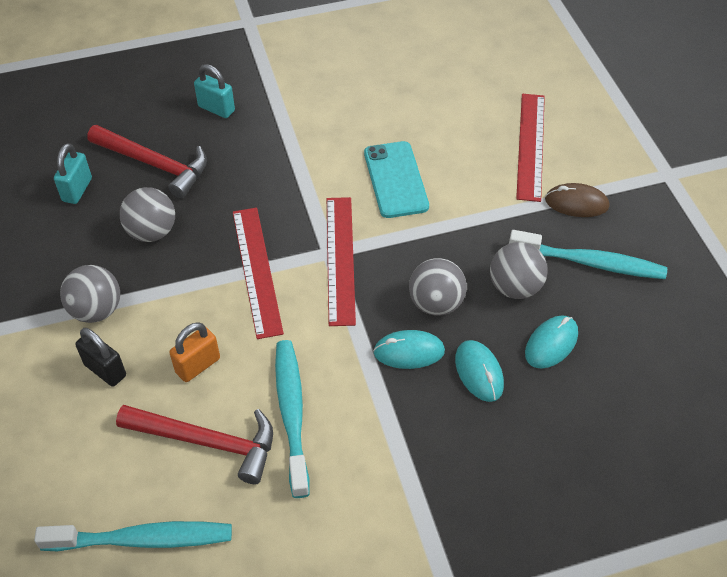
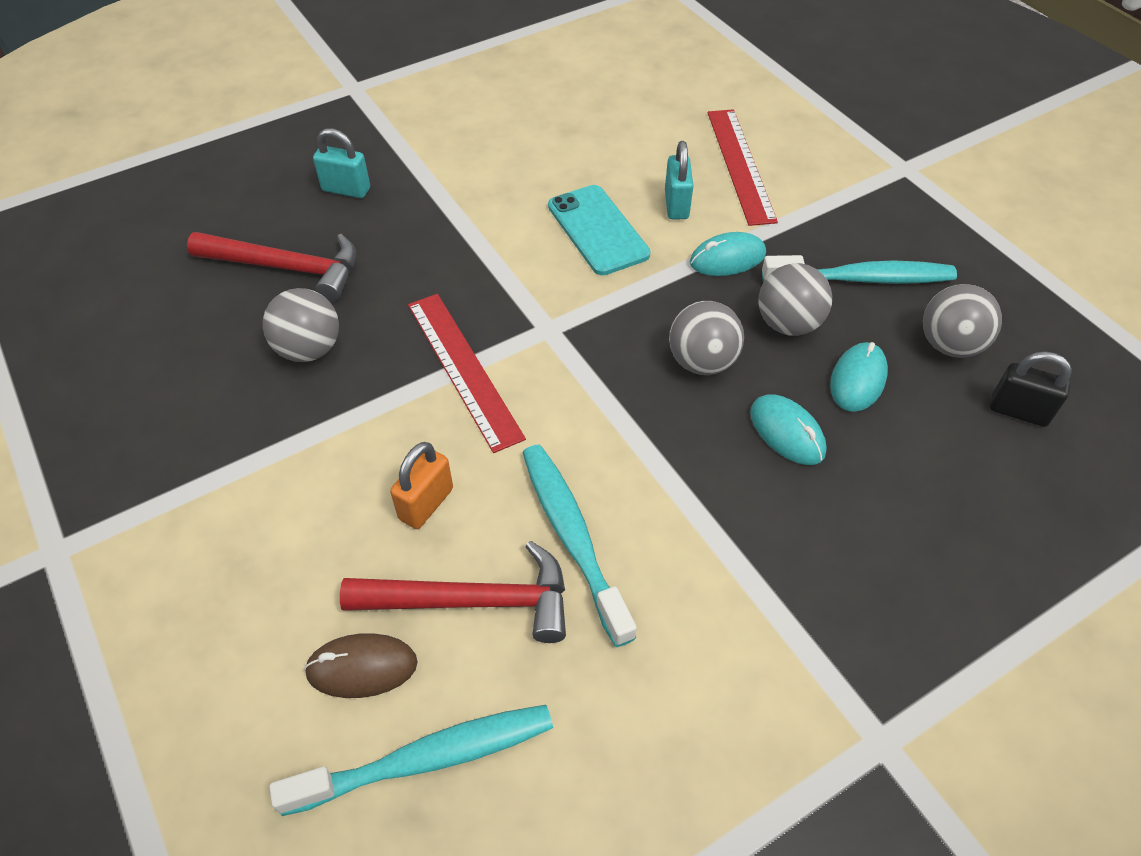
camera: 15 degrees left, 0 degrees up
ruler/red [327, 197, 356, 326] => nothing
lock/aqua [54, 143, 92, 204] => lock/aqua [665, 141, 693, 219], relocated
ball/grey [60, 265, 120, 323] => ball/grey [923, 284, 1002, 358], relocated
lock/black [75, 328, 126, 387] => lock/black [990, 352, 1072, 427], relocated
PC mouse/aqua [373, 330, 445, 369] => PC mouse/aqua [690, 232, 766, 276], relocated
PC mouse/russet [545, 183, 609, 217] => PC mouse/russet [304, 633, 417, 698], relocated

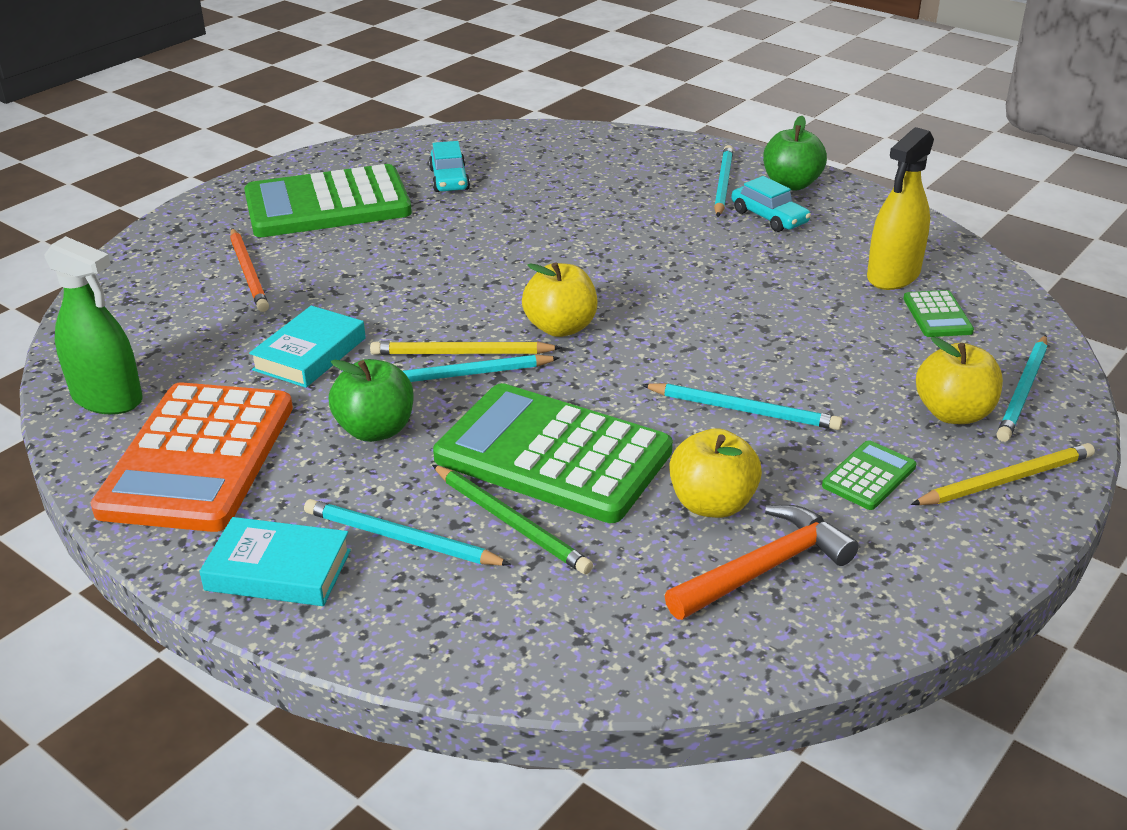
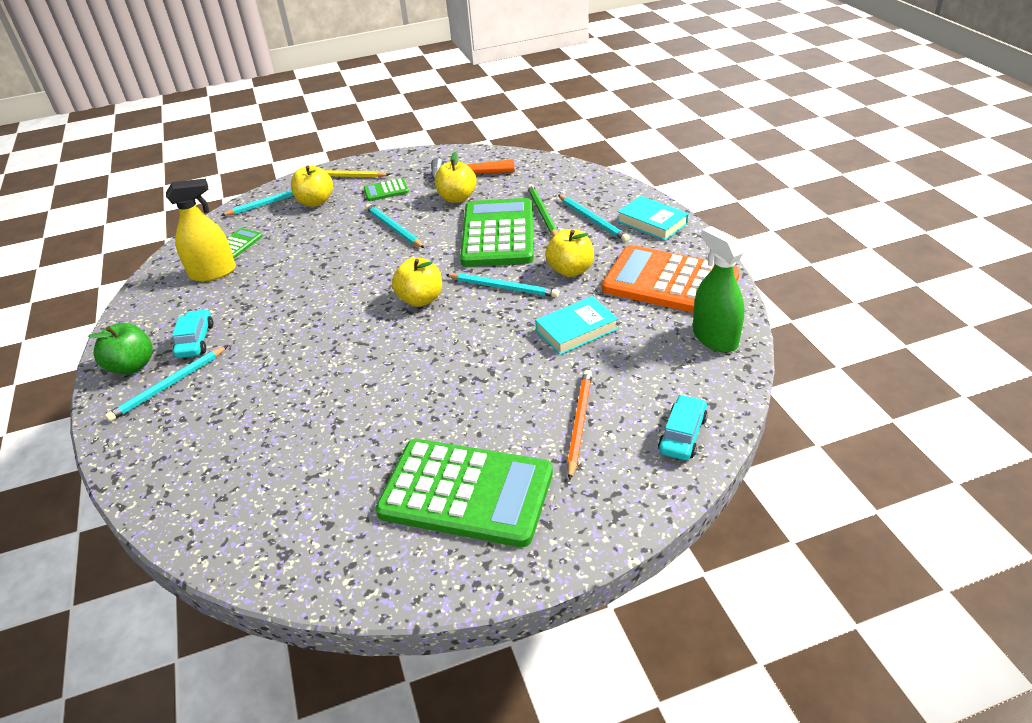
camera: 145 degrees left, 5 degrees up
lead pencil/yellow [370, 342, 562, 355] => nothing
car/aqua [429, 141, 470, 192] => car/aqua [658, 395, 708, 460], relocated
apple fruit/emerald [329, 359, 414, 442] => apple fruit/yellow [545, 229, 594, 277]
calculator/orange-coloured [90, 382, 293, 532] => calculator/orange-coloured [602, 245, 740, 313], 105 degrees counterclockwise
calculator/emerald [433, 383, 673, 523] => calculator/emerald [460, 198, 534, 267], 150 degrees counterclockwise

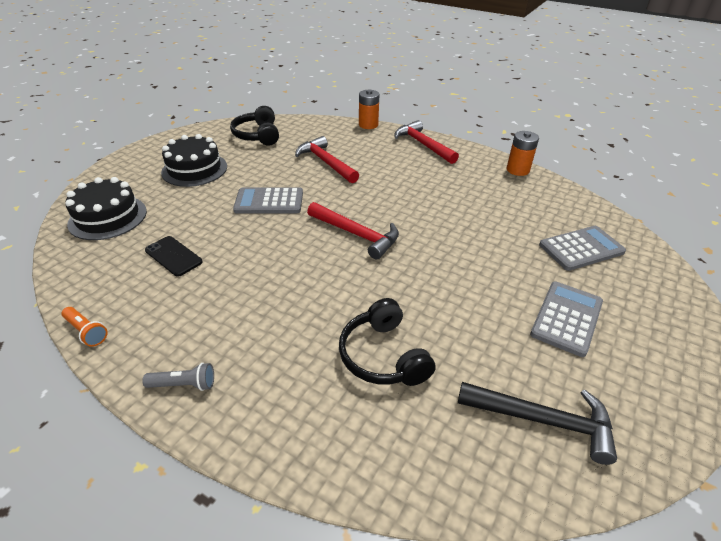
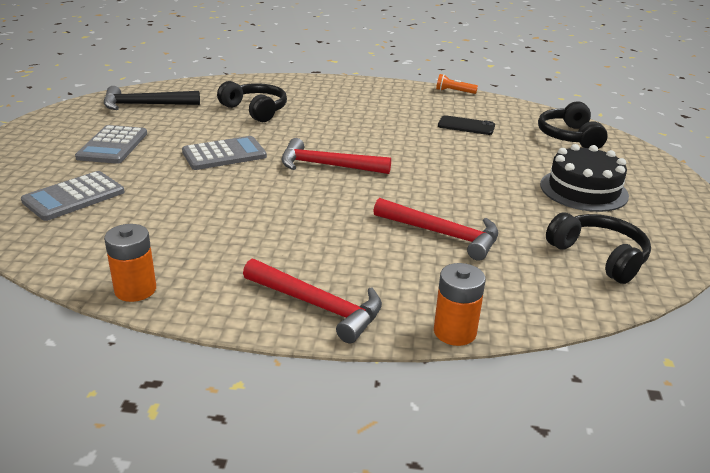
camera: 155 degrees right, 10 degrees down
flashlight/grey [142, 363, 214, 391] => nothing
calculator/grey [233, 187, 303, 214] => calculator/grey [182, 136, 267, 170], relocated
cake/black [65, 177, 147, 240] => over-ear headphones/black [538, 101, 608, 149]

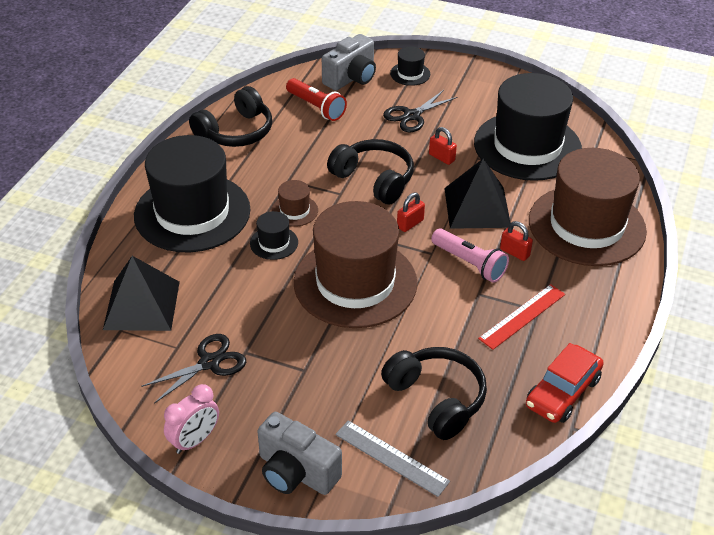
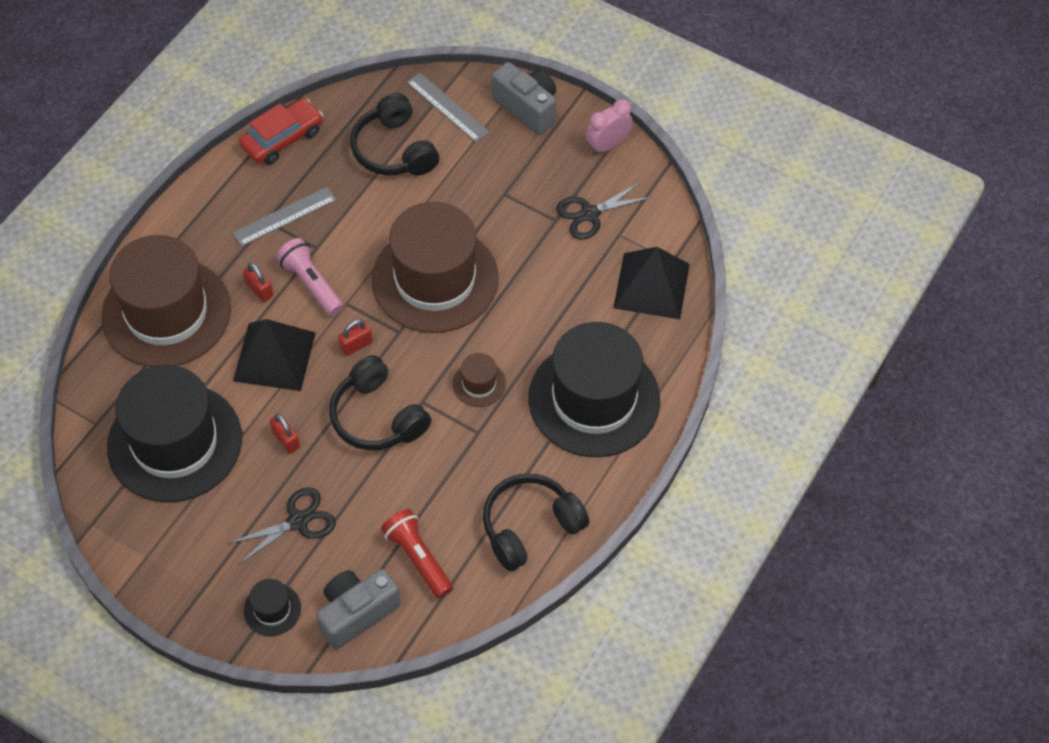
camera: 170 degrees left, 15 degrees up
tall hat/black [250, 211, 298, 260] => nothing
ruler/red [478, 284, 565, 350] => ruler/grey [232, 187, 336, 246]

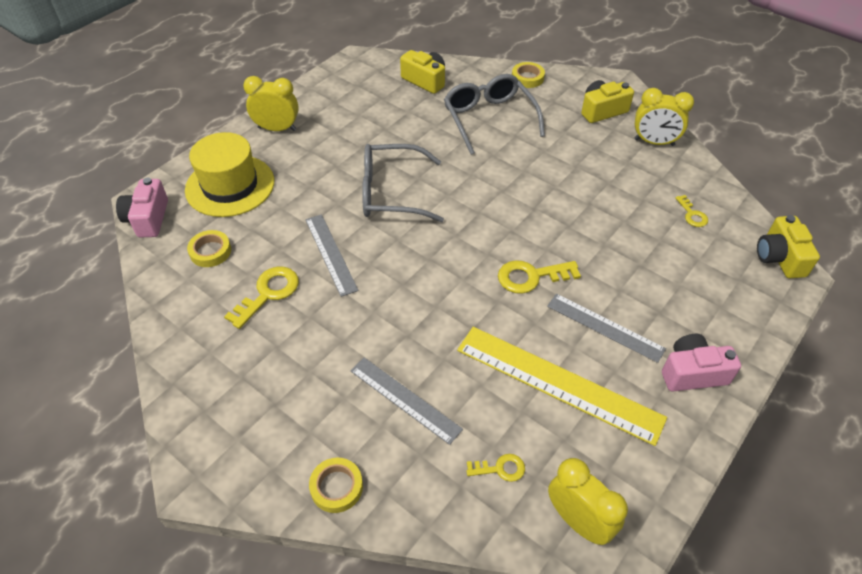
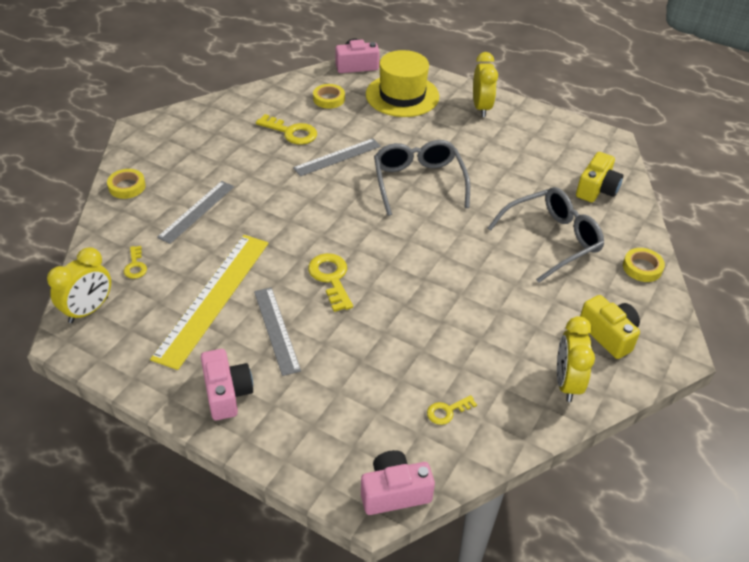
camera: 80 degrees right, 5 degrees down
photo camera/yellow [757, 215, 820, 278] => photo camera/pink [361, 450, 435, 515]
ruler/grey [547, 294, 666, 363] => ruler/grey [254, 287, 301, 376], 45 degrees counterclockwise

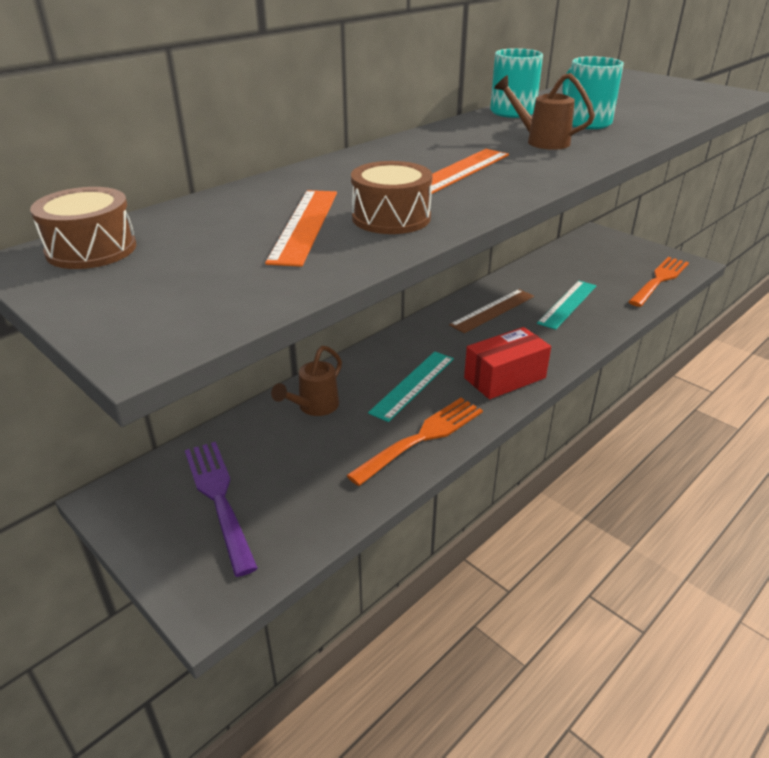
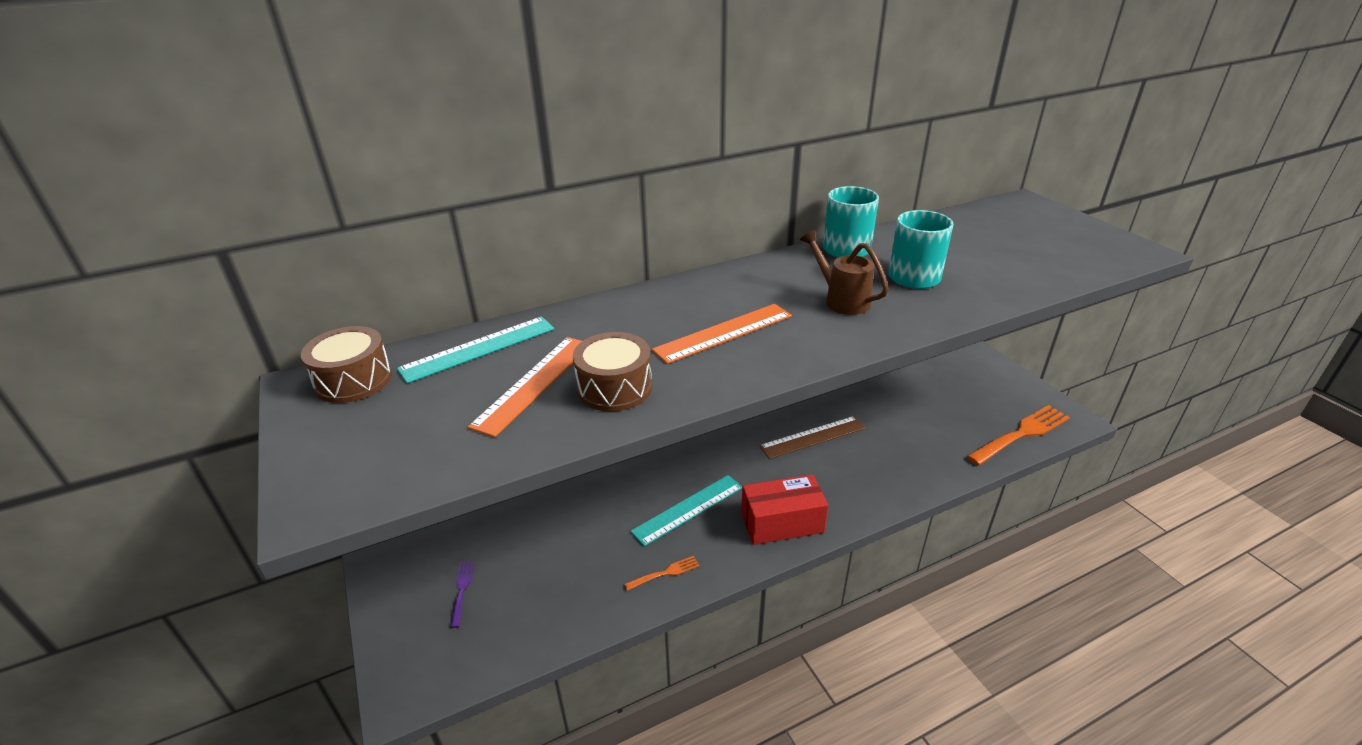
camera: 20 degrees right, 0 degrees up
watering pot/russet [271, 346, 342, 416] => nothing
ruler/aqua [537, 281, 597, 330] => ruler/aqua [397, 317, 554, 383], relocated
dinner fork/purple [185, 442, 258, 577] => dinner fork/purple [450, 561, 474, 628], x0.46
dinner fork/orange-coloured [346, 398, 483, 486] => dinner fork/orange-coloured [624, 556, 699, 591], x0.46

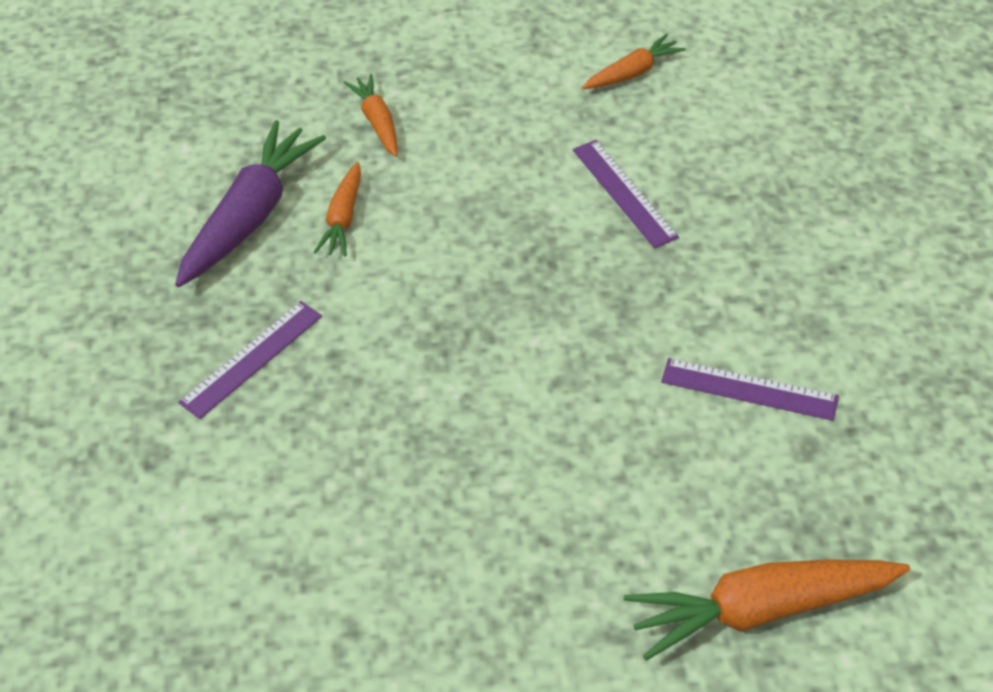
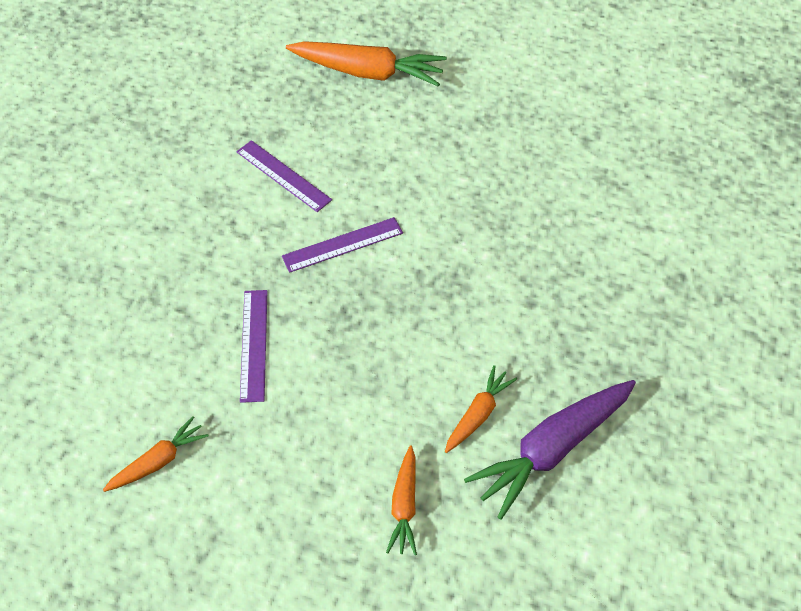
camera: 155 degrees left, 5 degrees up
ruler/purple [178, 301, 322, 419] => ruler/purple [282, 217, 403, 273], relocated
root vegetable/orange-coloured [582, 34, 686, 89] => root vegetable/orange-coloured [103, 416, 209, 492], 150 degrees clockwise

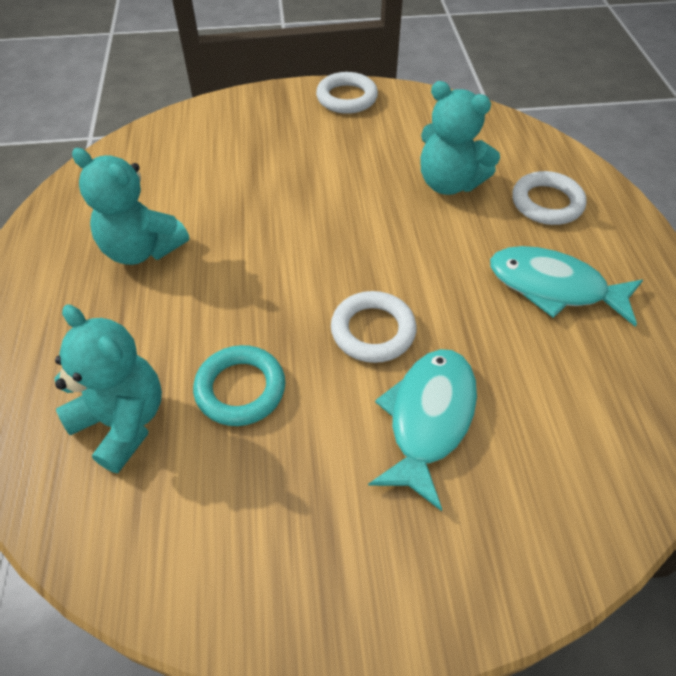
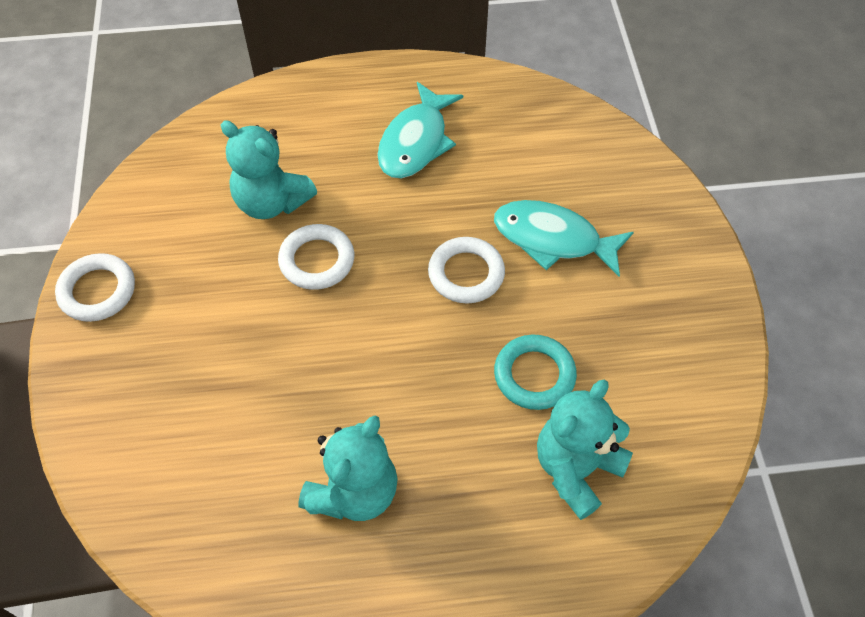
camera: 90 degrees left, 5 degrees up
hoop/white [512, 171, 587, 225] => hoop/white [278, 224, 354, 290], relocated
stuffed bear/aqua [420, 81, 500, 195] => stuffed bear/aqua [221, 120, 317, 219], 90 degrees clockwise

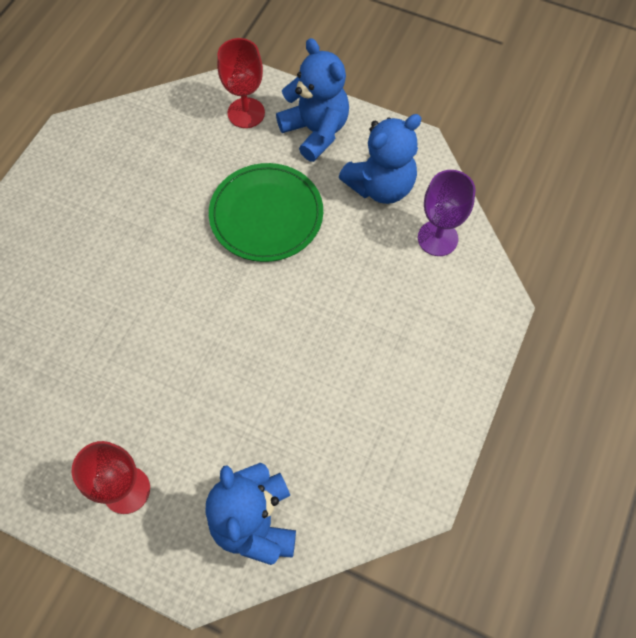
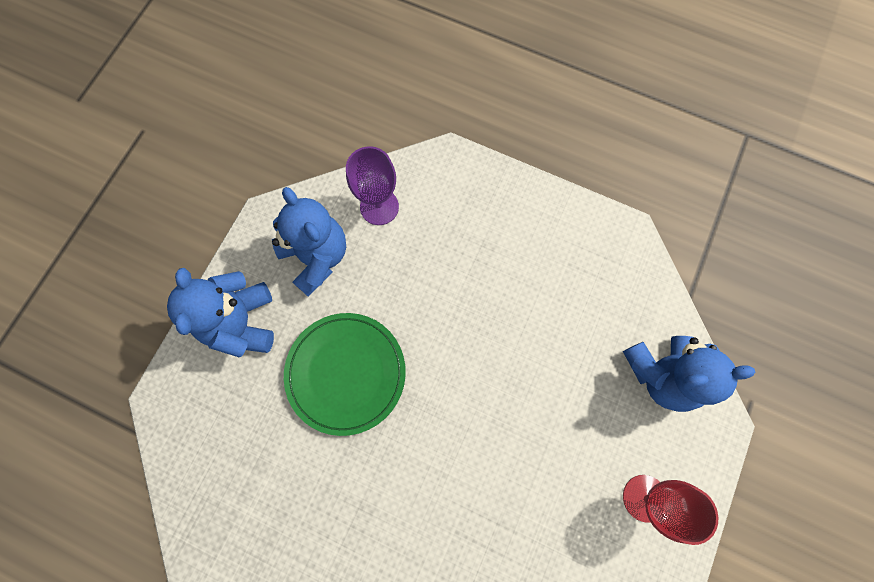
camera: 90 degrees left, 10 degrees up
wine glass/red [217, 38, 265, 128] => nothing
stuffed bear/royal blue [276, 38, 349, 162] => stuffed bear/royal blue [167, 268, 274, 357], 60 degrees counterclockwise

